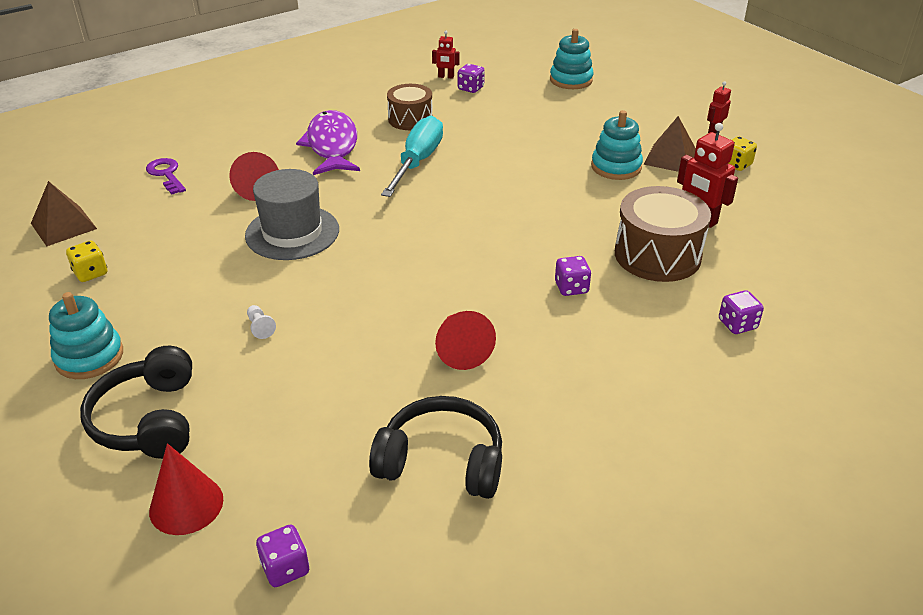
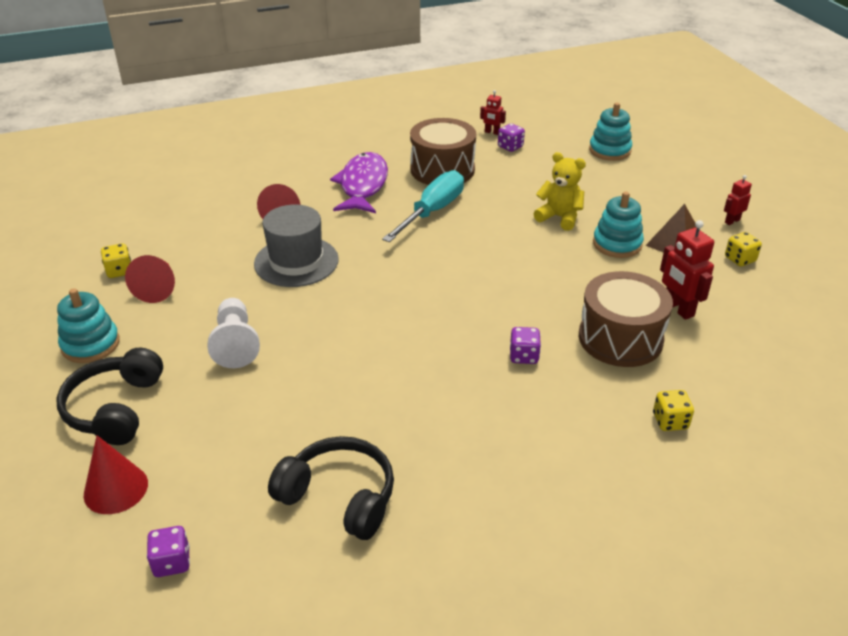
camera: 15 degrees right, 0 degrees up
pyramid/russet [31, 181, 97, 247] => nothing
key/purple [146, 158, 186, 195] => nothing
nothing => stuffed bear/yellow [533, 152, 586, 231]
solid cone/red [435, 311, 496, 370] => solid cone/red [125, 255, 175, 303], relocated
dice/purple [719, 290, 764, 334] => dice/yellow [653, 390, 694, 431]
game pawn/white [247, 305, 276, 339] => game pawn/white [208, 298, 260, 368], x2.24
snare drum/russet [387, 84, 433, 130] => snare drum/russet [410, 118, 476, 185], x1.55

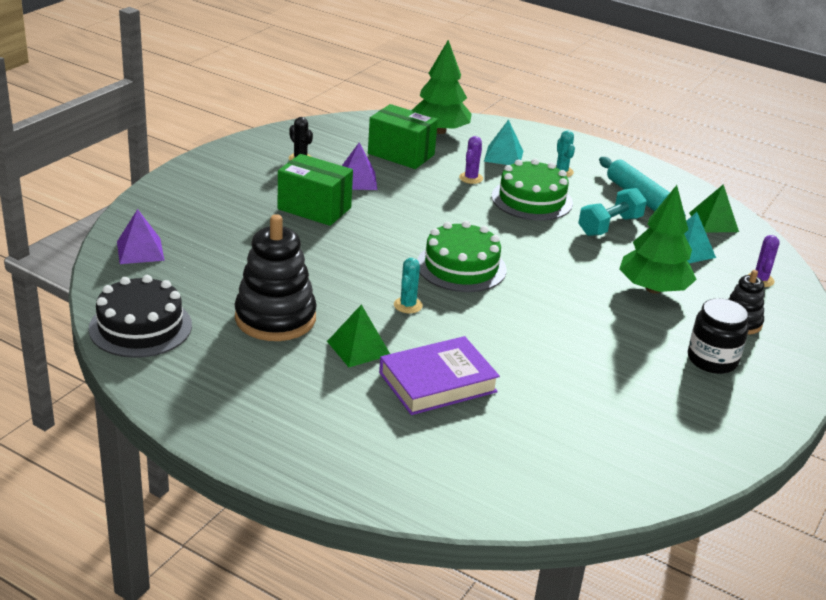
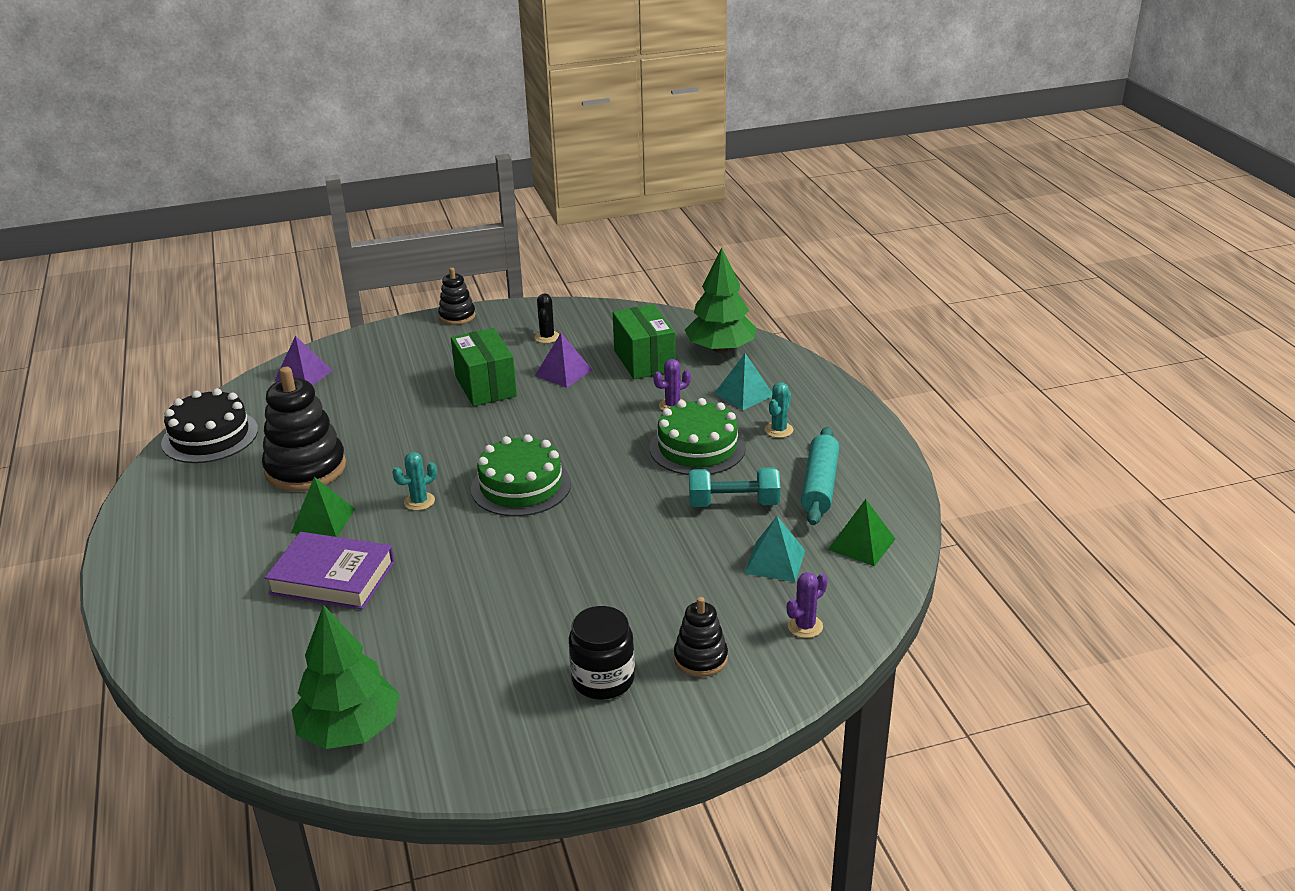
camera: 45 degrees right, 0 degrees up
nothing => stacking toy/black [438, 268, 476, 325]
toy tree/emerald [619, 185, 697, 294] => toy tree/emerald [291, 605, 399, 749], relocated

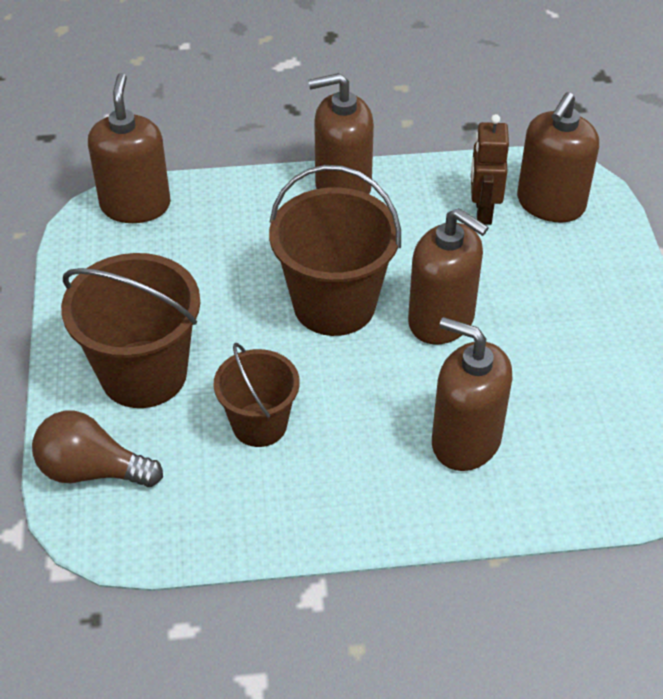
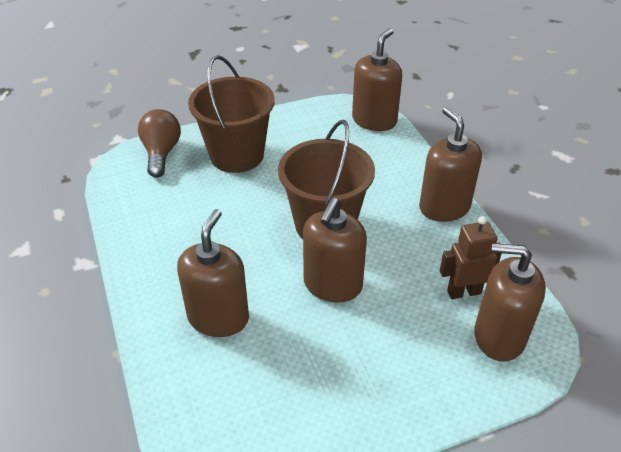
camera: 75 degrees right, 5 degrees down
sand bucket/russet [214, 343, 300, 447] => nothing
pump bottle/russet [88, 73, 171, 223] => pump bottle/russet [352, 28, 402, 131], 45 degrees counterclockwise

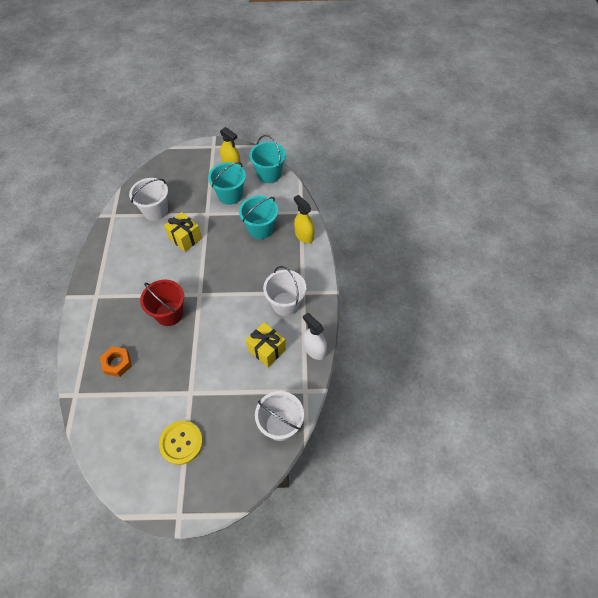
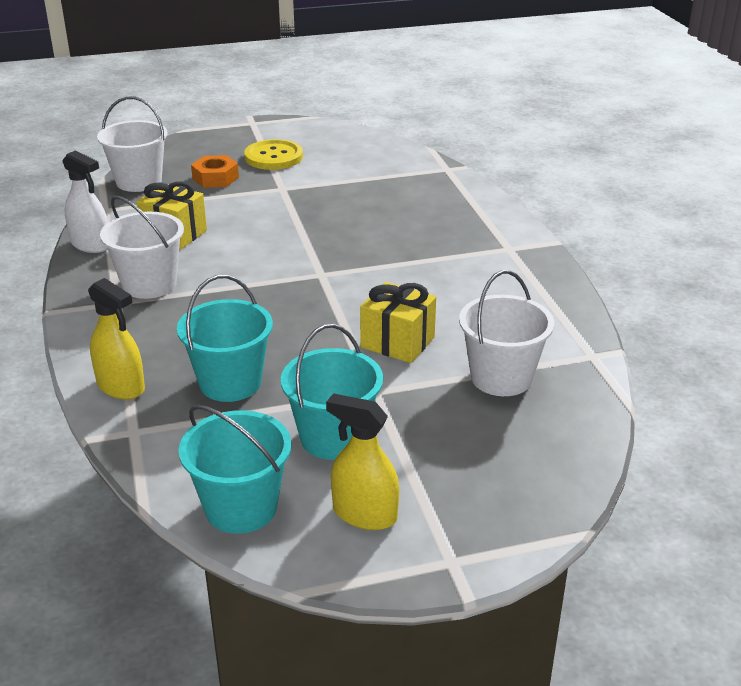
camera: 165 degrees right, 25 degrees down
sand bucket/red [140, 280, 184, 326] => nothing
hexagon nut/orange-coloured [100, 347, 132, 377] => hexagon nut/orange-coloured [191, 155, 239, 188], relocated

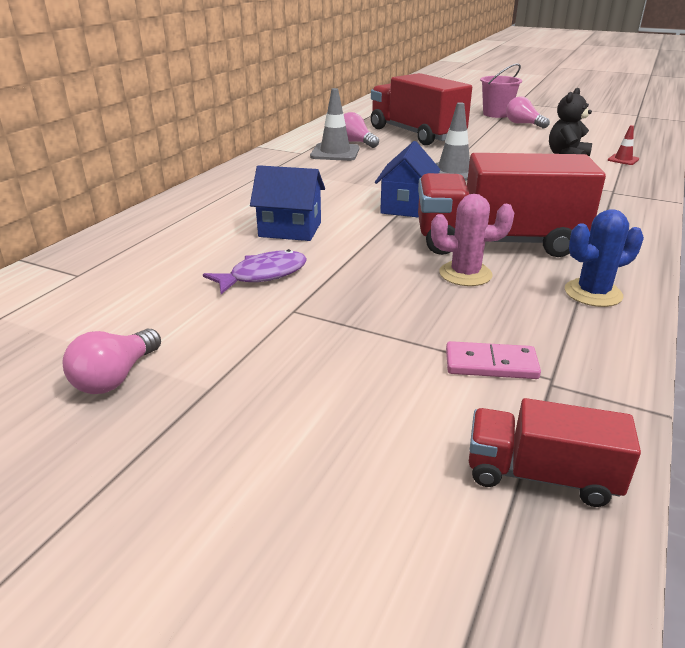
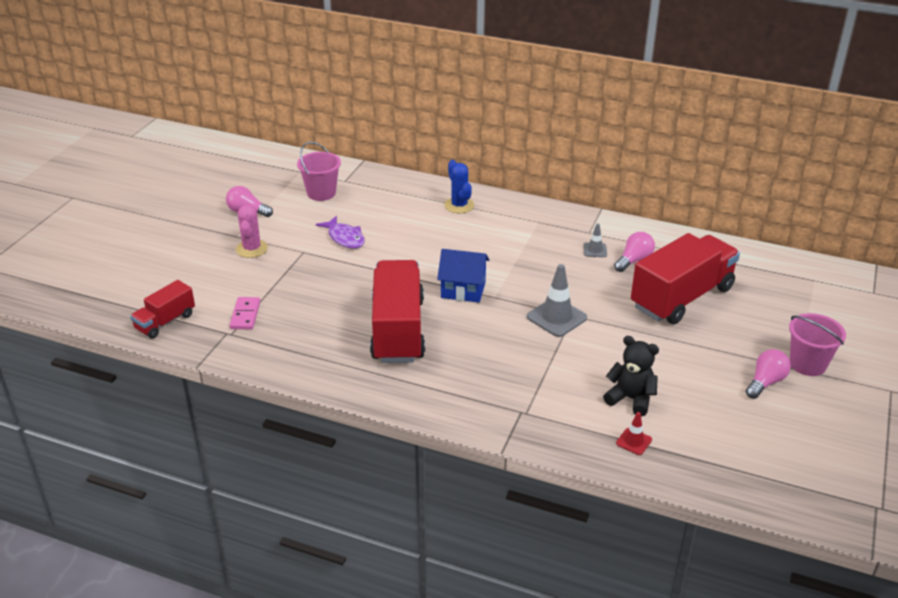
camera: 85 degrees right, 5 degrees up
toy house/royal blue [250, 165, 325, 241] => nothing
nothing => sand bucket/pink [297, 141, 341, 201]
prickly plant/pink [431, 194, 514, 286] => prickly plant/pink [236, 205, 268, 258], relocated
prickly plant/royal blue [565, 209, 644, 307] => prickly plant/royal blue [444, 160, 474, 213], relocated
toy truck/red [469, 398, 641, 507] => toy truck/red [130, 280, 195, 338], 150 degrees counterclockwise
traffic cone/grey [310, 88, 360, 161] => traffic cone/grey [583, 223, 607, 257], x0.54

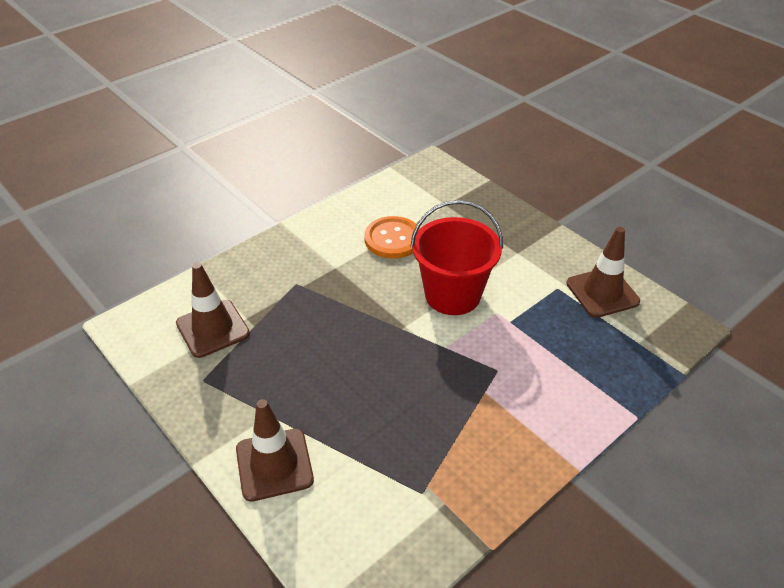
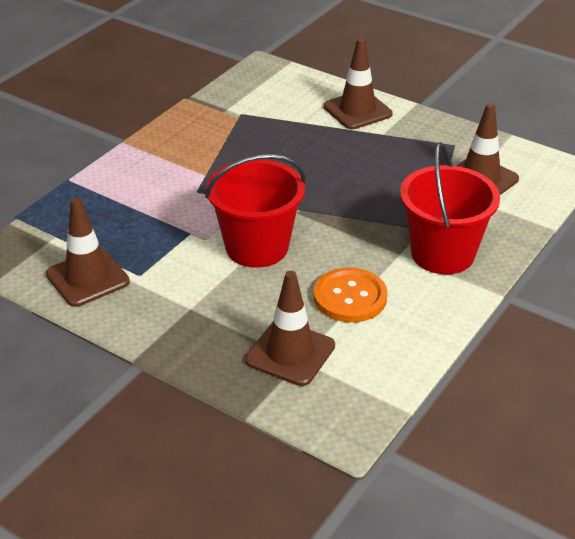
camera: 165 degrees right, 5 degrees down
nothing => traffic cone/russet [245, 271, 335, 386]
nothing => sand bucket/red [400, 142, 500, 274]

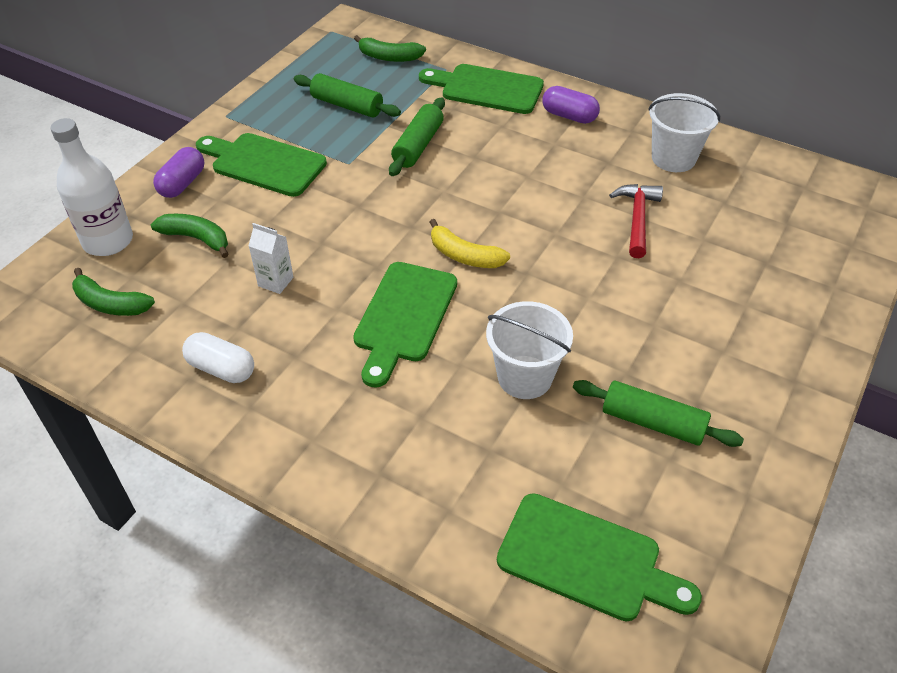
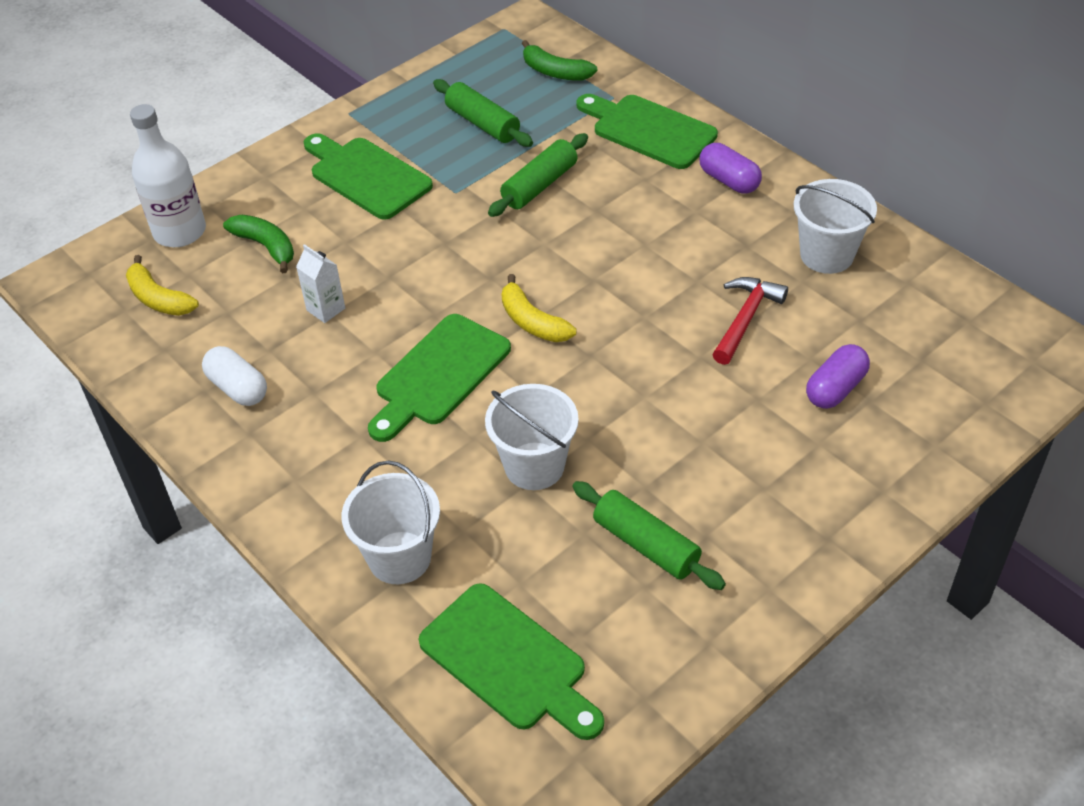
camera: 20 degrees right, 0 degrees up
nothing => sand bucket/white [341, 460, 440, 584]
capsule/purple [153, 147, 204, 198] => capsule/purple [806, 344, 870, 409], relocated
toy banana/emerald [72, 268, 155, 316] => toy banana/yellow [126, 255, 199, 316]

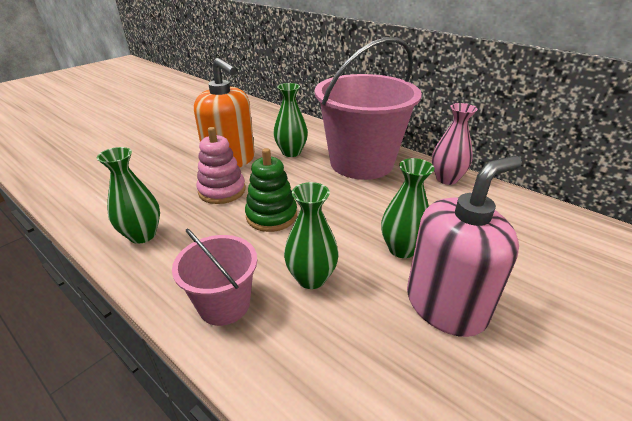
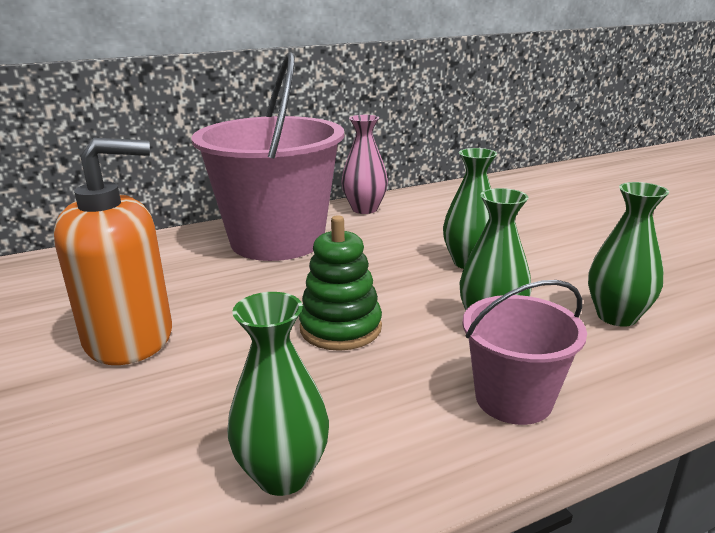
camera: 65 degrees left, 10 degrees down
stacking toy/pink [197, 127, 245, 204] => nothing
pump bottle/pink [407, 156, 522, 337] => nothing
tall vase/emerald [273, 83, 308, 157] => tall vase/emerald [588, 182, 669, 327], relocated

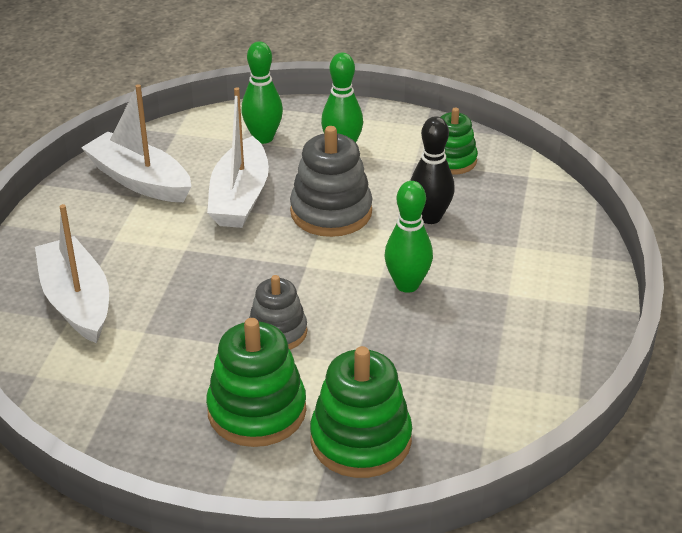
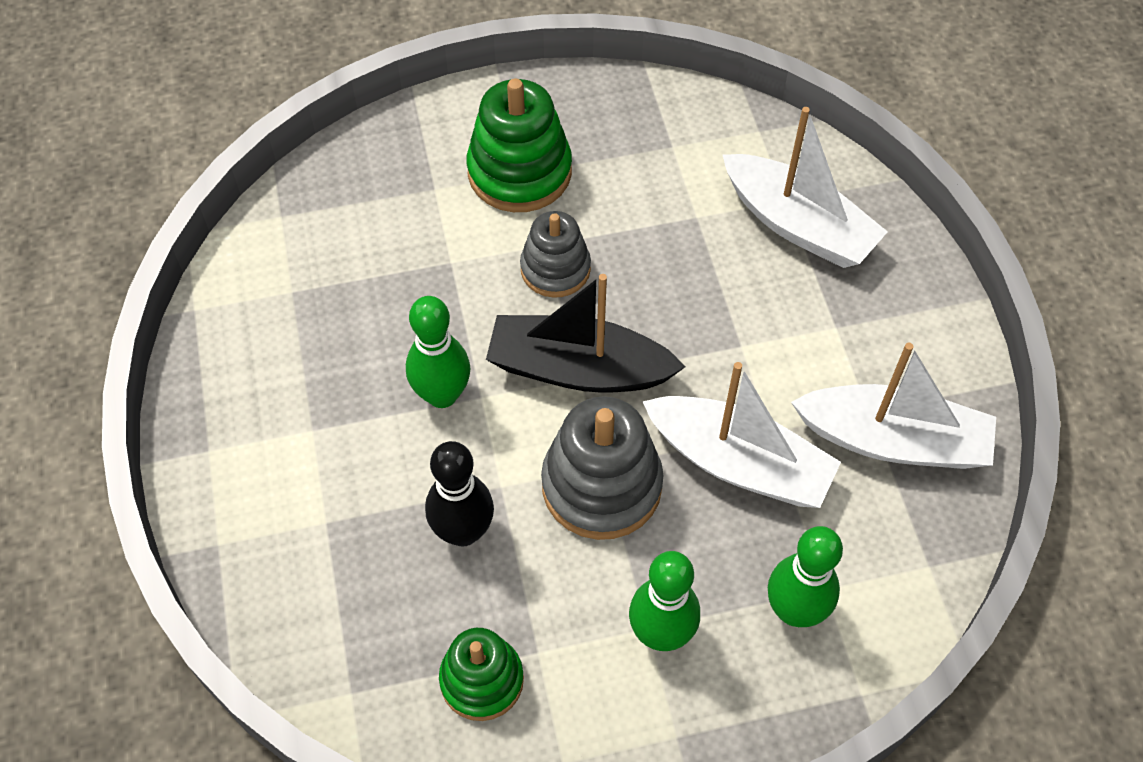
camera: 155 degrees right, 20 degrees up
stacking toy/emerald [310, 346, 412, 478] => nothing
nothing => sailboat/black [486, 274, 685, 392]
sailboat/white [207, 87, 269, 228] => sailboat/white [642, 362, 841, 508], 135 degrees clockwise

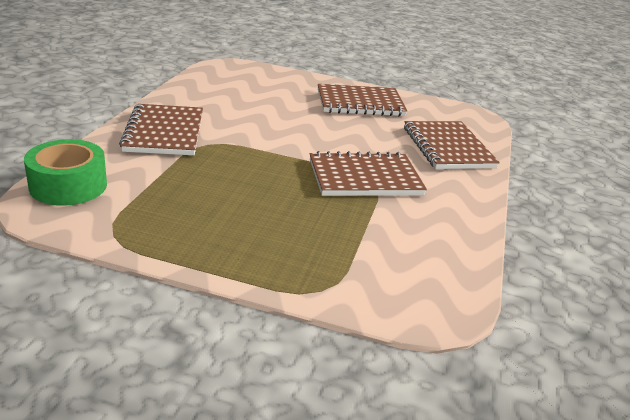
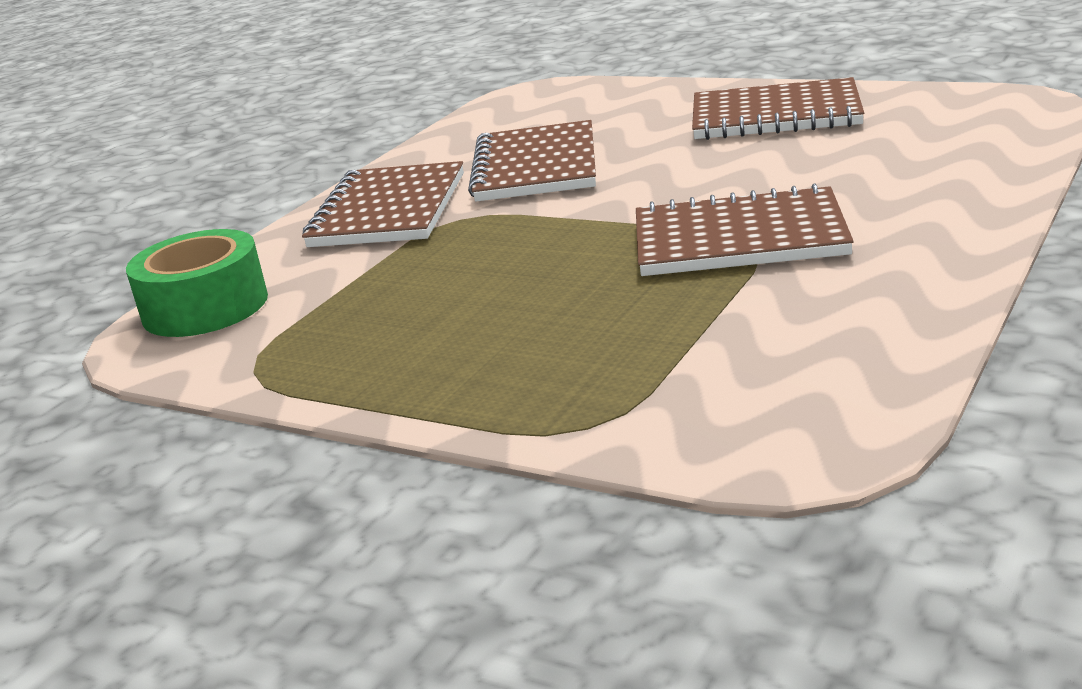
camera: 20 degrees right, 5 degrees down
notebook/russet [404, 121, 500, 169] => notebook/russet [468, 120, 596, 202], relocated

